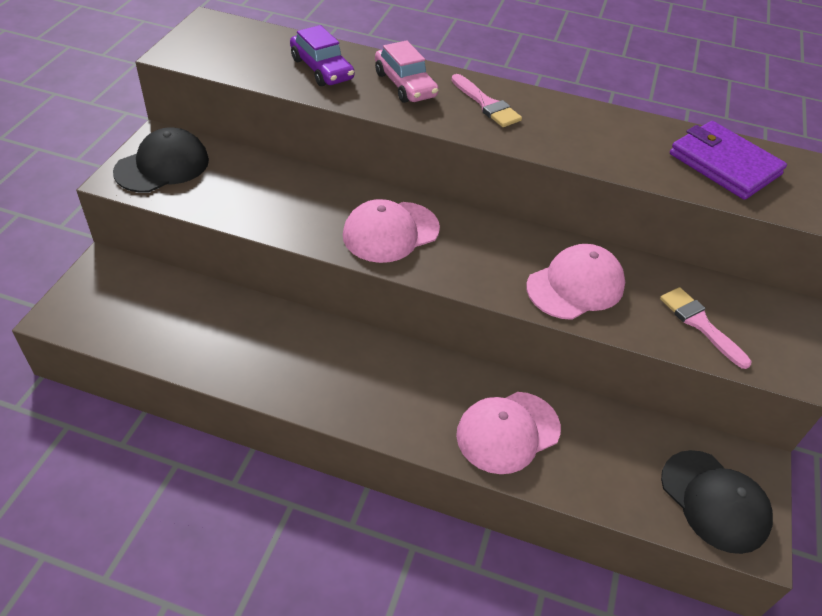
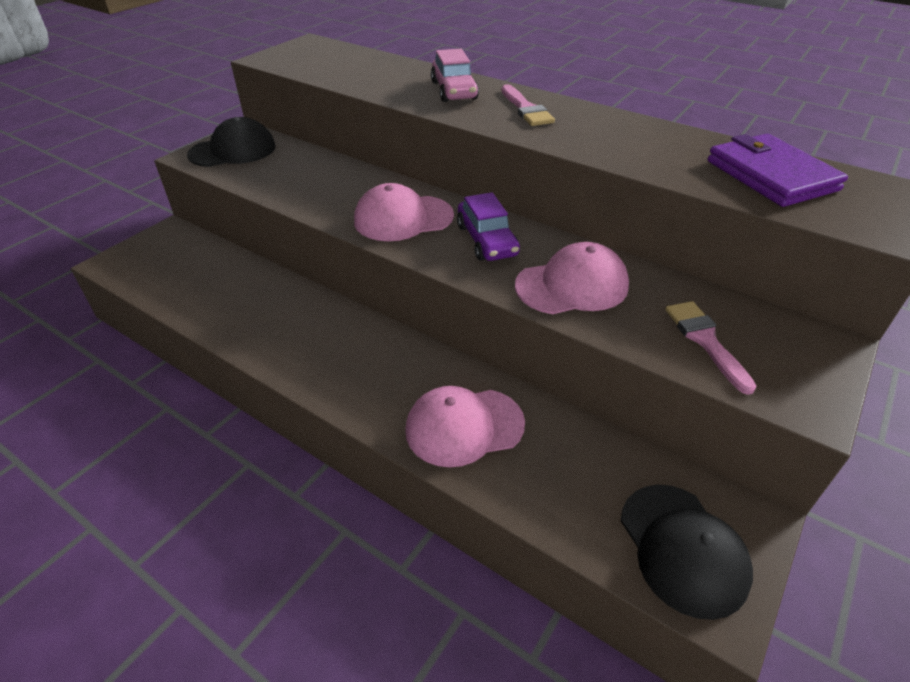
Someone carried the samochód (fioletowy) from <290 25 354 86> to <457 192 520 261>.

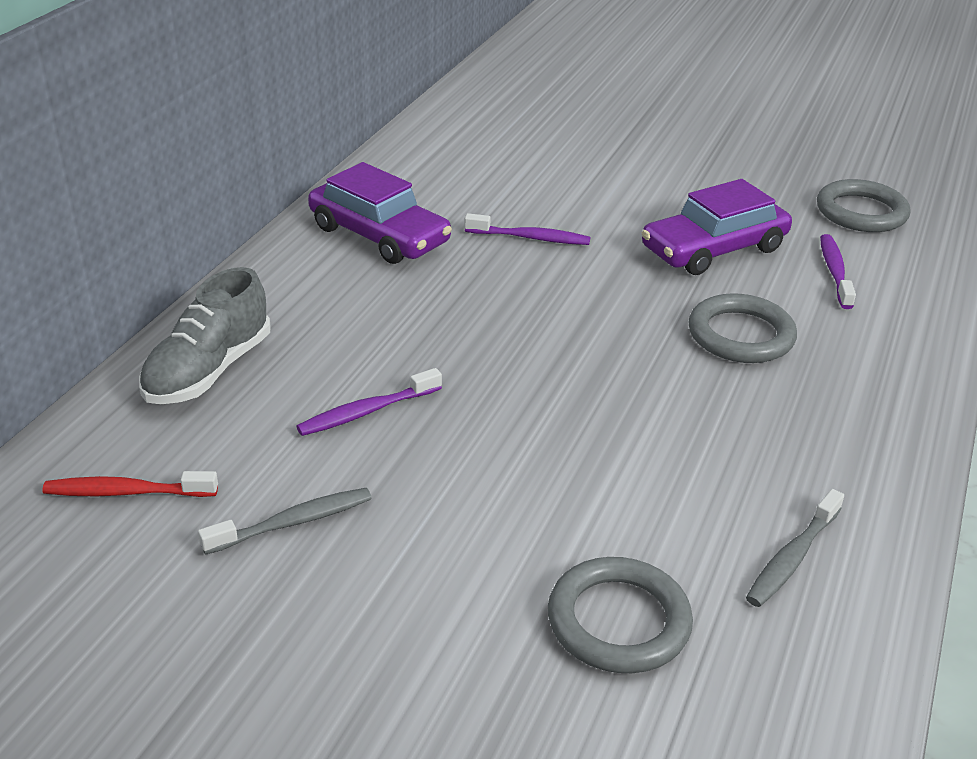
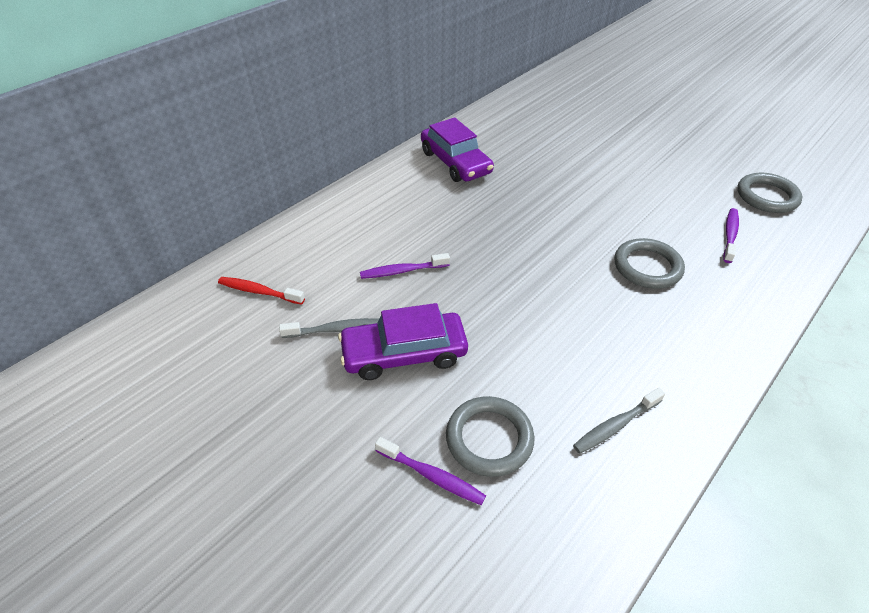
Someone took away the but (szary) at <139 267 270 404>.
Someone carried the szczoteczka do zębów (fioletowy) from <464 213 590 245> to <375 437 486 505>.
Someone carried the samochód (fioletowy) from <642 179 792 275> to <338 303 468 380>.

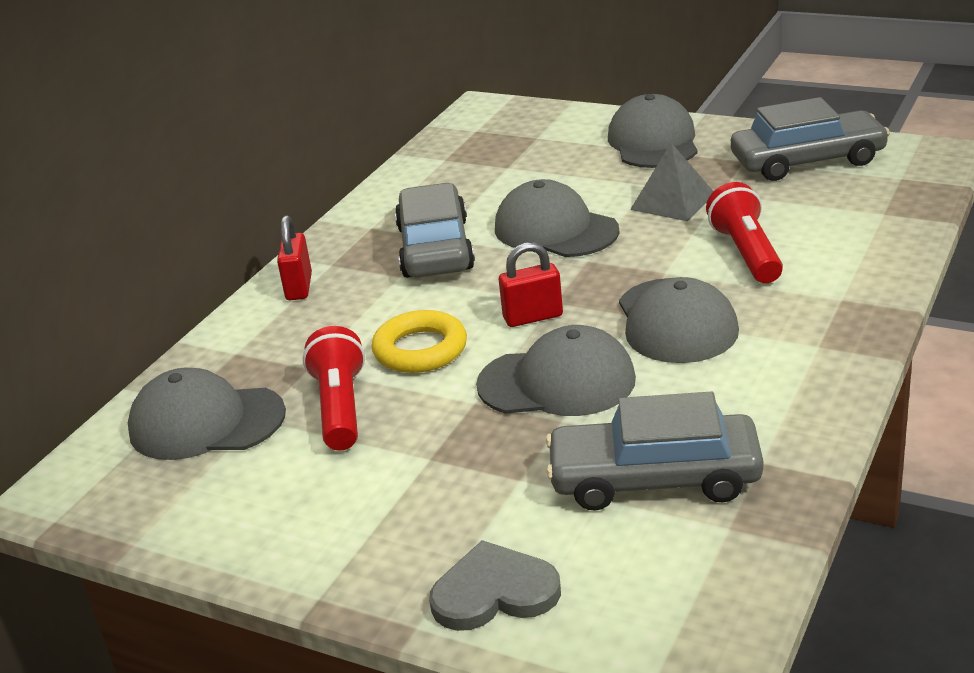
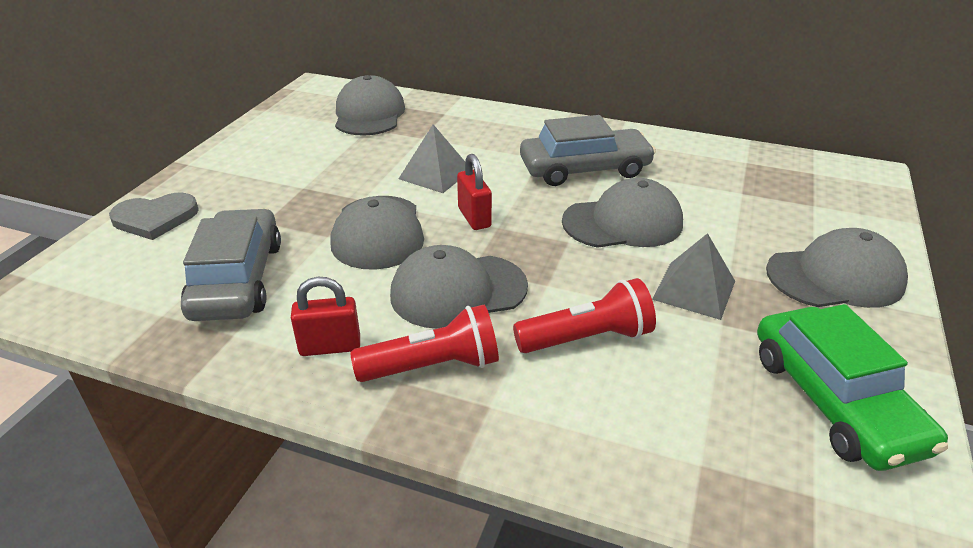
Someone carried the kłódka (czerwony) from <277 215 312 300> to <291 277 360 356>.
Someone carried the latarka (czerwony) from <303 326 365 451> to <350 305 499 382>.
Someone swapped the pierścień (żółty) at <372 310 467 373> for the piramida (szary) at <399 124 465 193>.
Someone rotated the serce (szary) at <429 540 561 631> by 90 degrees clockwise.
Someone rotated the czapka (szary) at <495 179 619 257> by 45 degrees clockwise.
Someone repainted the samochód (szary) at <731 97 890 181>, which became the samochód (zielony) at <757 304 948 471>.

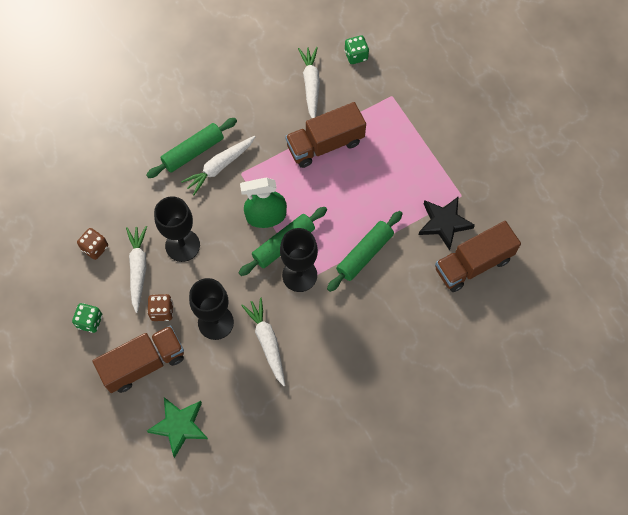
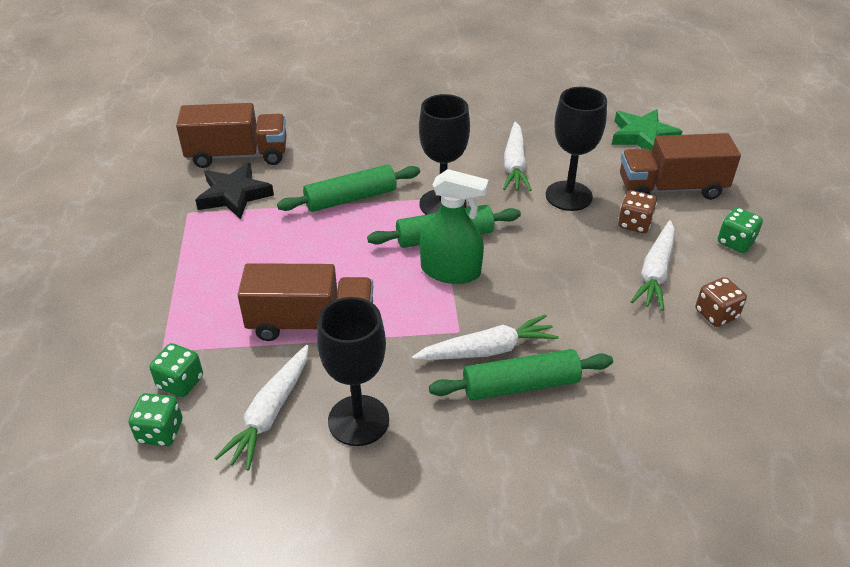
Someone carried the kielich (czarny) from <154 196 200 262> to <317 297 389 446>.
Someone put down the kostka do gry (zielony) at <150 343 203 397>.

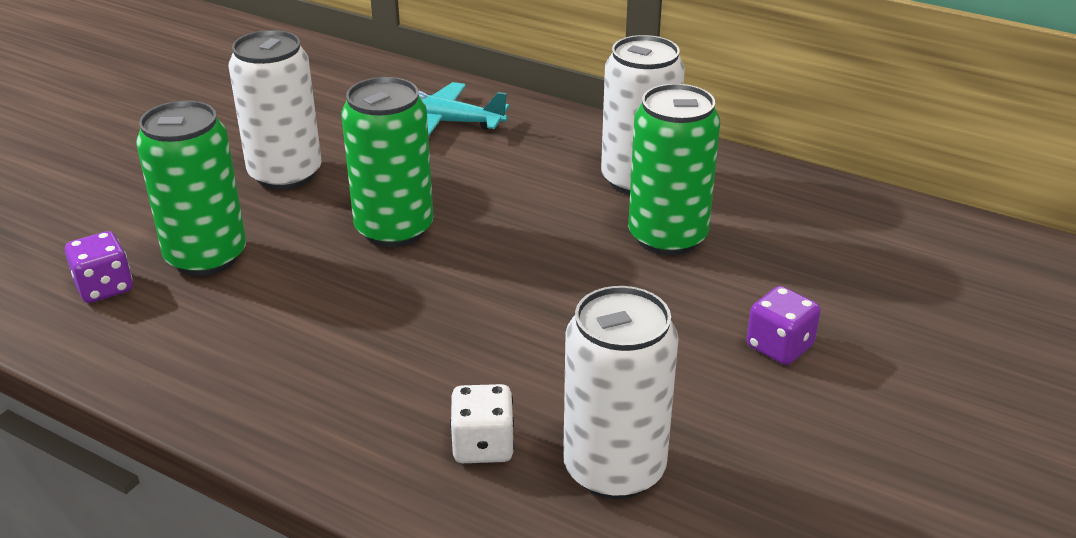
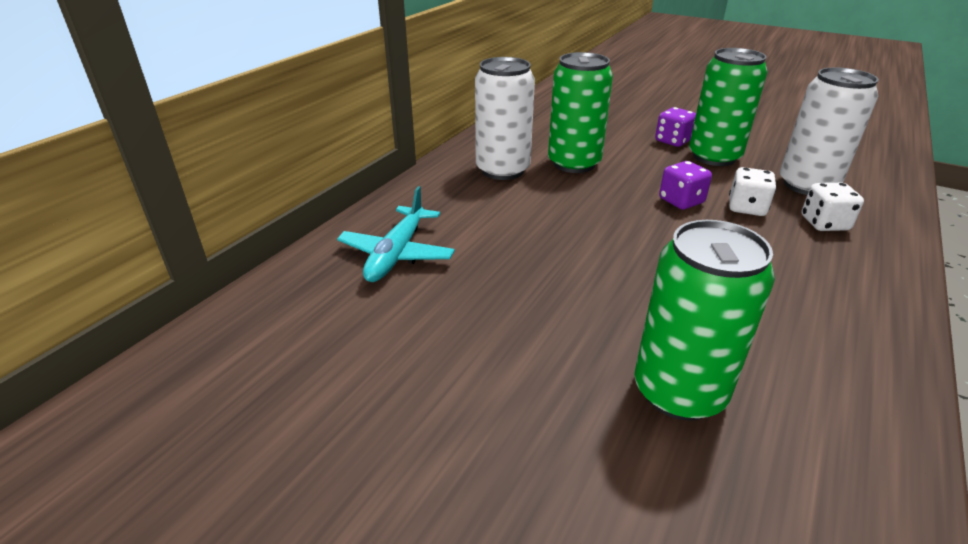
Someone carried the kostka do gry (fioletowy) from <65 231 133 303> to <659 161 712 210>.
Someone took away the puszka (biały) at <229 30 322 190>.
Someone carried the puszka (zielony) from <341 77 433 247> to <689 48 768 166>.
Someone put down the kostka do gry (biały) at <729 167 776 216>.

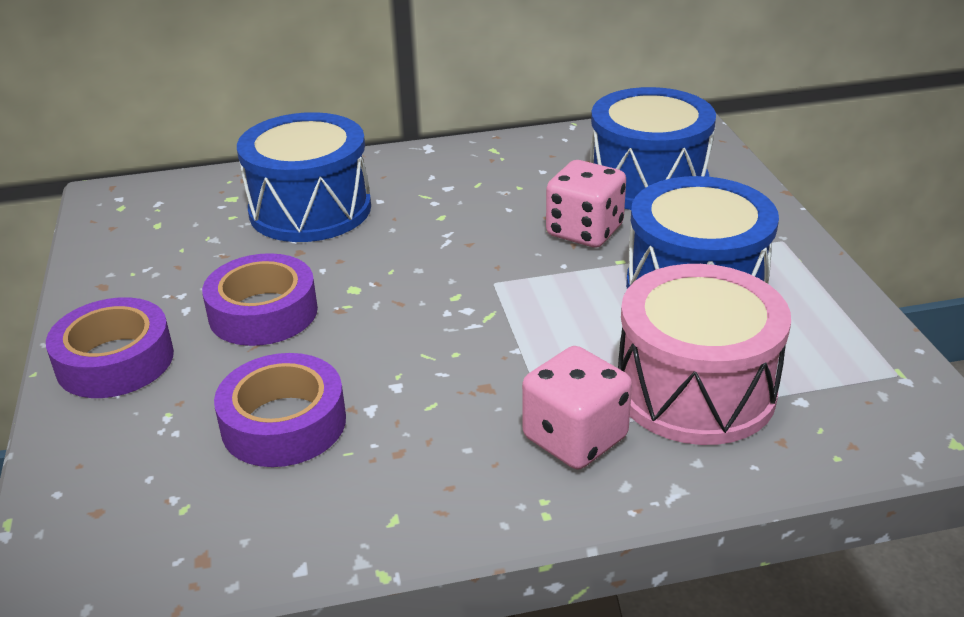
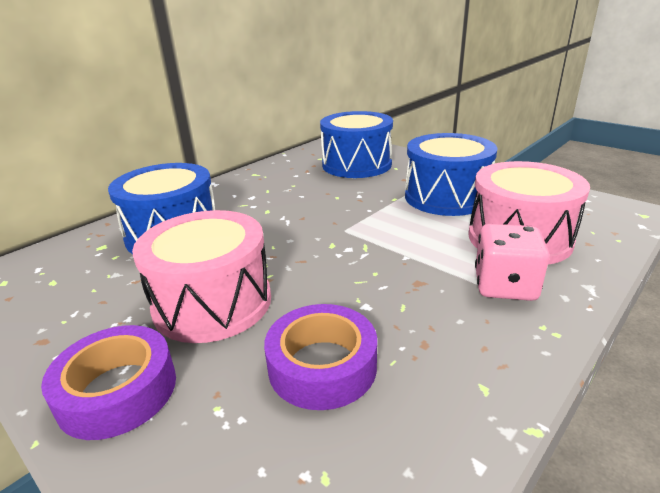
Someone swapped the taśma klejąca (fioletowy) at <202 253 318 346> for the bęben (różowy) at <132 210 271 343>.
Someone took away the kostka do gry (różowy) at <546 160 626 247>.

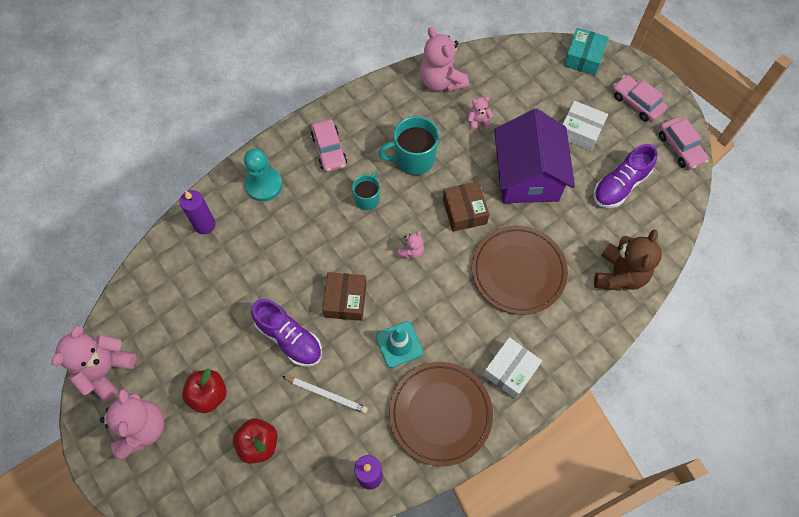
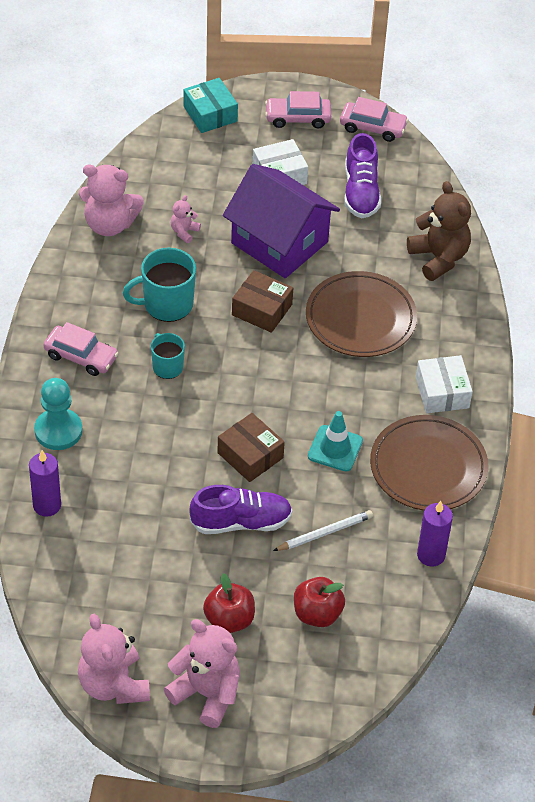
Someone rotated the kubek (turkusowy) at <378 116 439 175> by 45 degrees clockwise.
Someone took away the miś (różowy) at <397 231 424 259>.

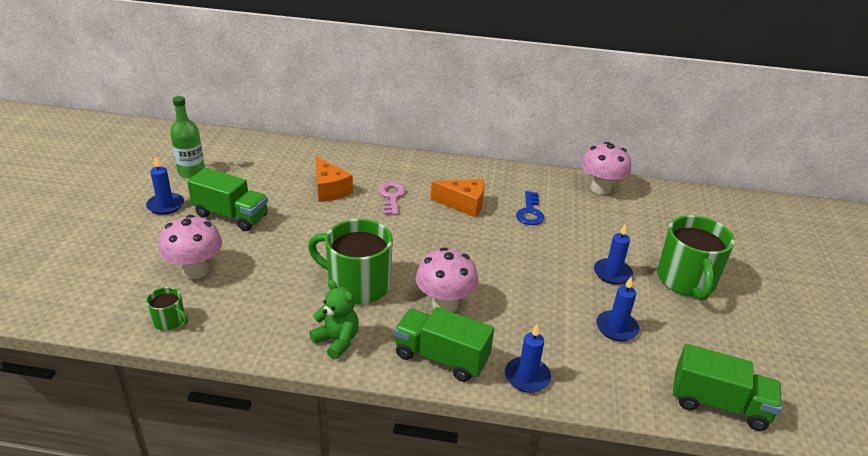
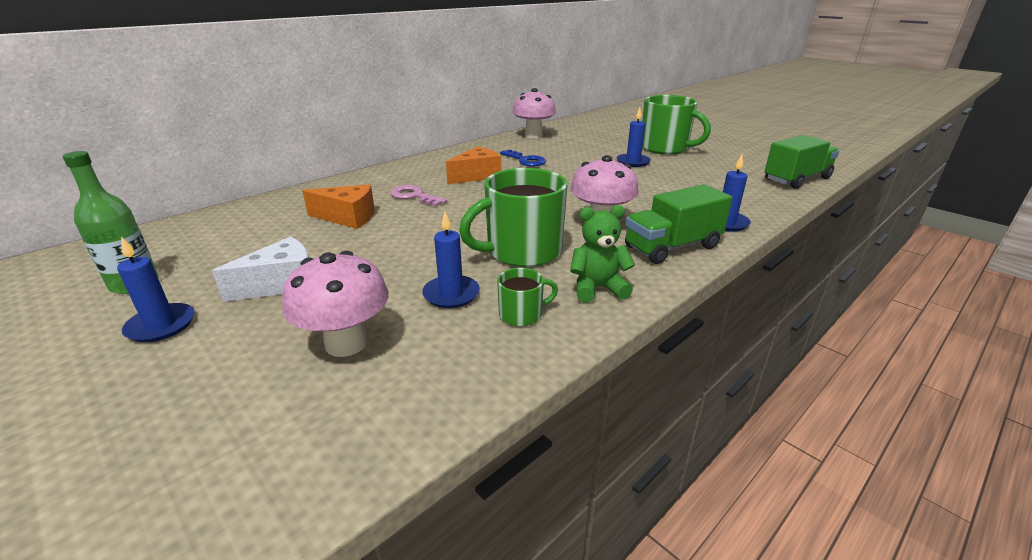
Someone carried the kubek (zielony) from <146 287 188 330> to <497 268 558 326>.
Someone swapped the ciężarówka (zielony) at <187 168 268 231> for the ser (biały) at <212 237 309 302>.
Someone carried the świeca (niebieski) from <596 277 640 341> to <422 212 480 308>.

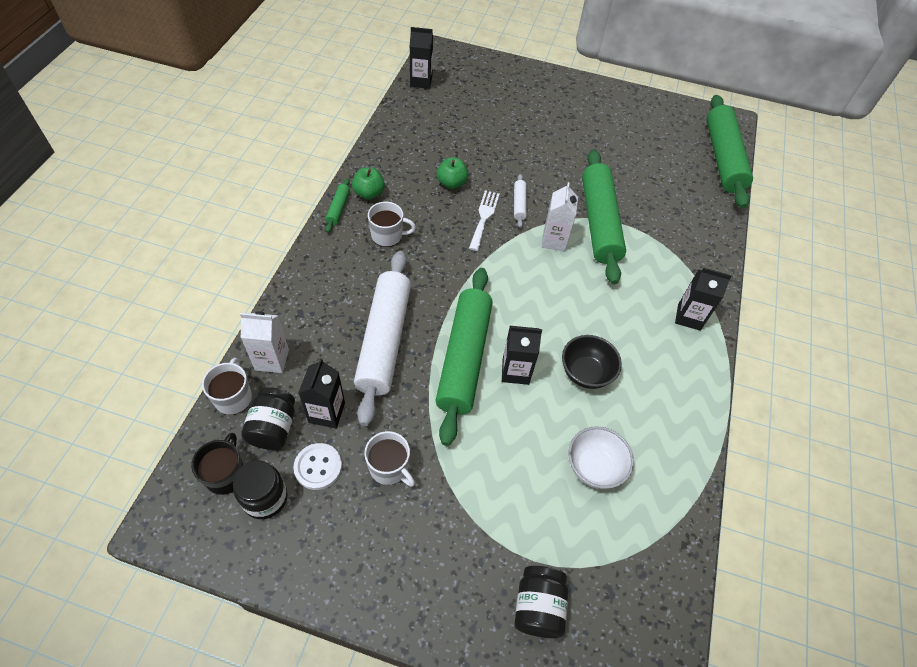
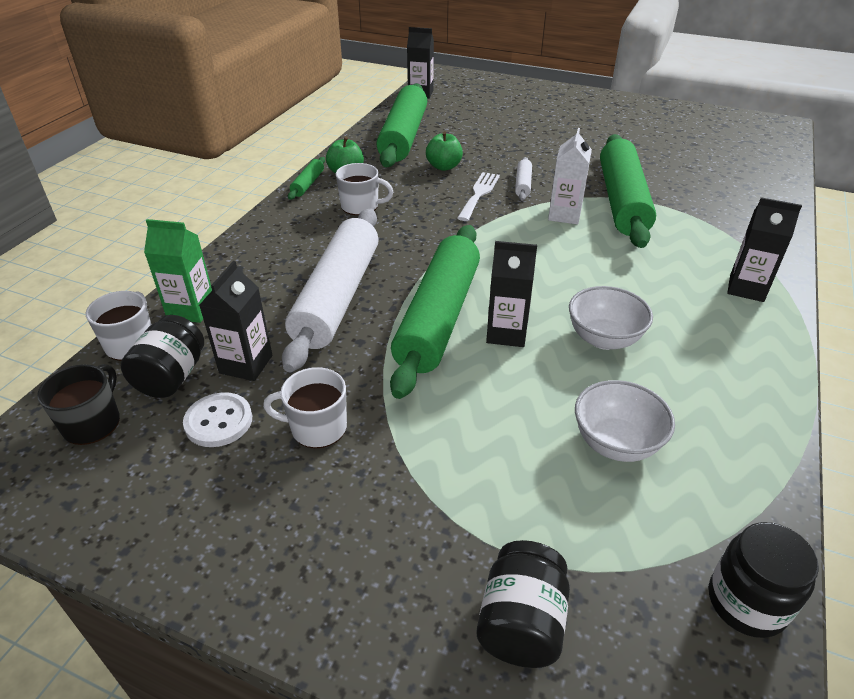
Someone carried the słoik (czarny) from <233 460 288 519> to <709 522 819 638>.
Someone repainted the karton mleka (biały) at <240 311 289 373>, which became the karton mleka (zielony) at <144 219 212 323>.
Someone rotated the kubek (biały) at <364 431 415 487> by 135 degrees clockwise.
Someone repainted the miska (czarny) at <562 335 622 389>, which became the miska (biały) at <569 286 653 350>.
Someone carried the wałek do ciasta (zielony) from <706 95 753 208> to <376 83 427 167>.

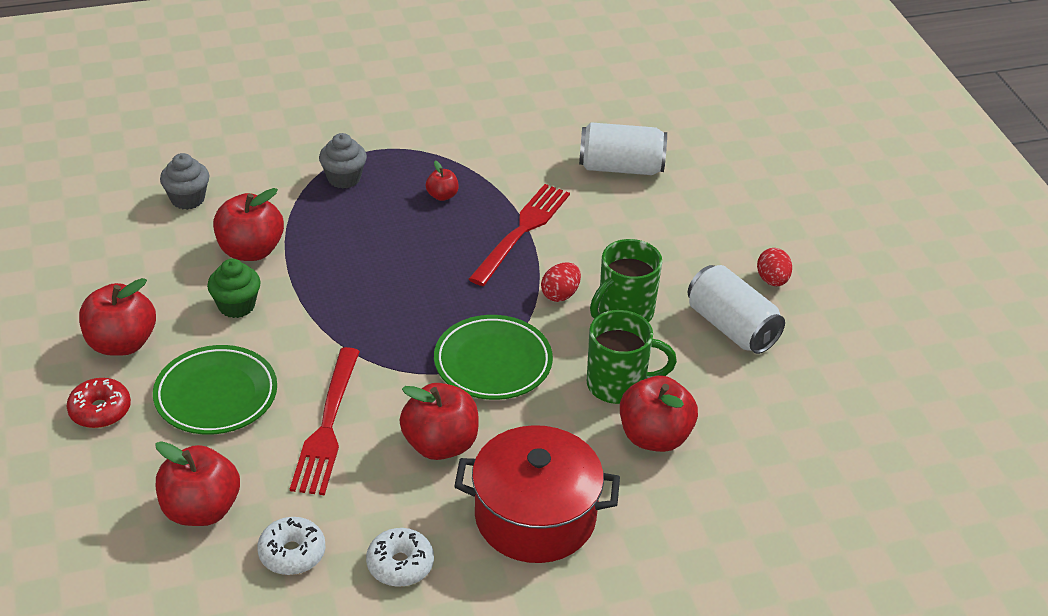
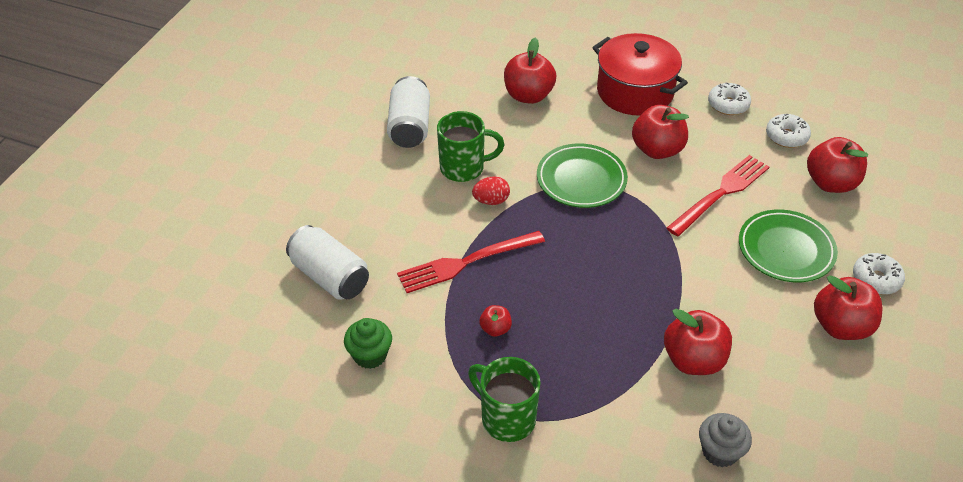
Someone repainted the donut (czerwony) at <66 378 131 428>, which became the donut (biały) at <853 253 905 295>.
Someone carried the muffinka (zielony) from <207 259 261 318> to <344 318 392 369>.
Someone took away the muffinka (szary) at <319 133 367 189>.
Someone carried the kubek (zielony) from <587 310 677 404> to <468 357 541 442>.
Someone took away the jajko (czerwony) at <757 248 792 286>.

